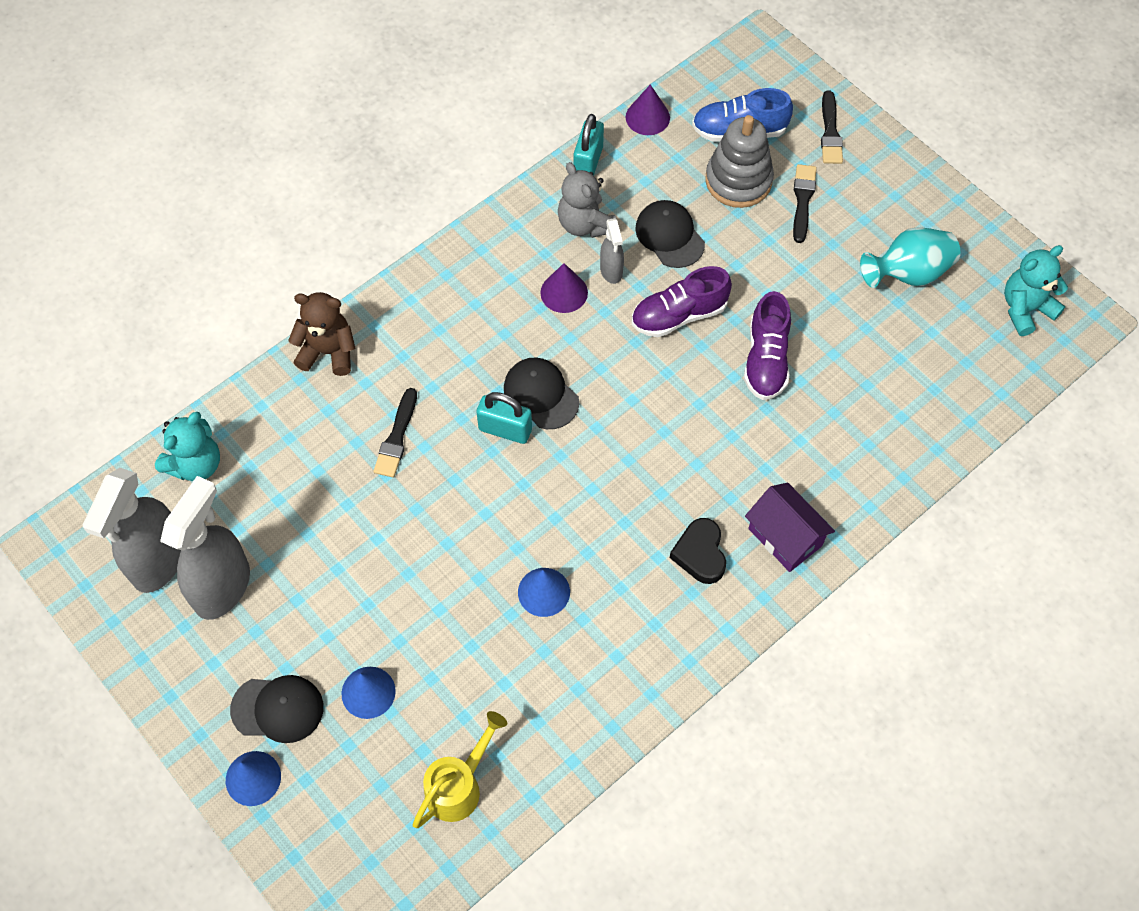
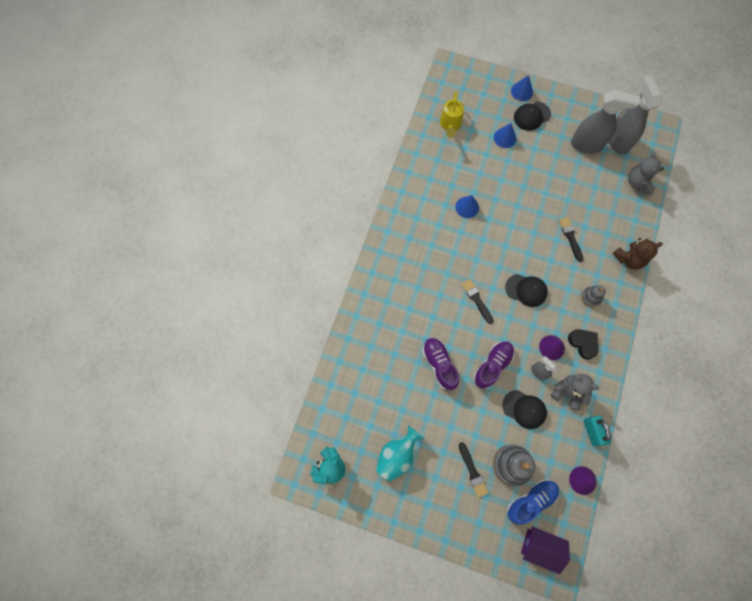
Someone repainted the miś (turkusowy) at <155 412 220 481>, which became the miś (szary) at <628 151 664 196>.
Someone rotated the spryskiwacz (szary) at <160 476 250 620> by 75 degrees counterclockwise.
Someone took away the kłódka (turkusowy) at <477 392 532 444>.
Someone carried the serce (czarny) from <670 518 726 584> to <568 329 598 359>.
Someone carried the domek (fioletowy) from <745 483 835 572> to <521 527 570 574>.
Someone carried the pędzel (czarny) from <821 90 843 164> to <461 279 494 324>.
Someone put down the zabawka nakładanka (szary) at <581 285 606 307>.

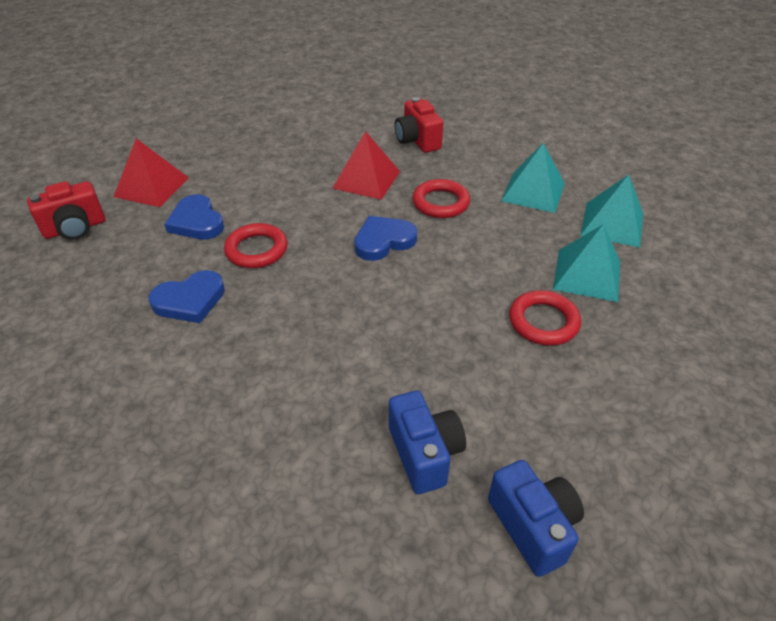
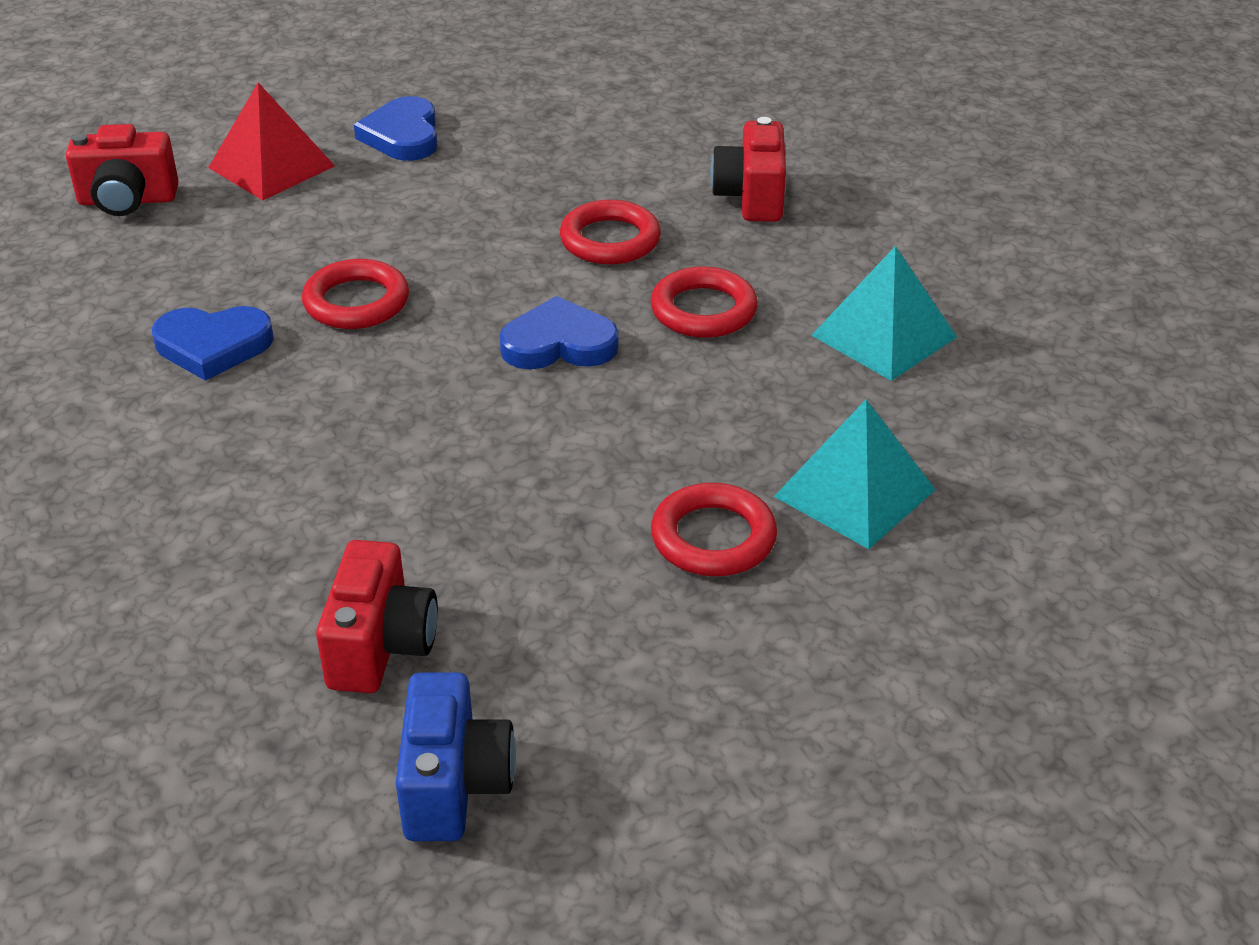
Someone carried the serce (niebieski) from <164 194 224 239> to <354 96 438 161>.
Someone swapped the piramida (czerwony) at <332 131 400 200> for the pierścień (czerwony) at <560 200 661 264>.
Someone repainted the aparat fotograficzny (niebieski) at <389 391 466 494>, which became the aparat fotograficzny (czerwony) at <316 540 438 693>.
Someone took away the piramida (turkusowy) at <580 174 643 248>.

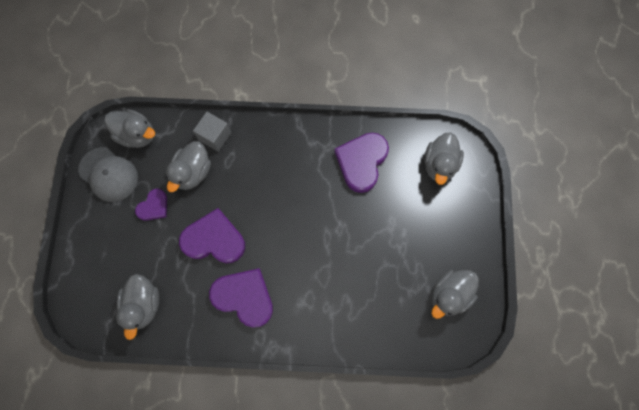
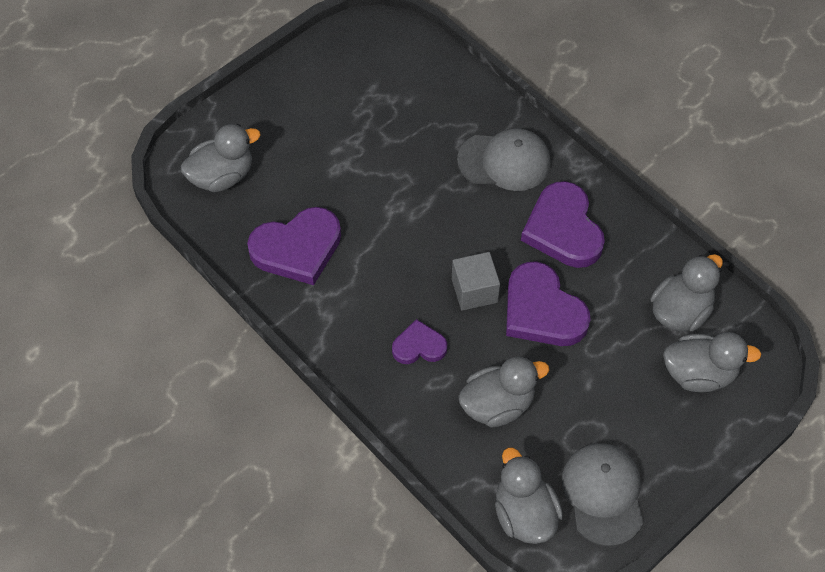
Someone carried the serce (fioletowy) from <135 189 167 221> to <392 319 447 364>.
Someone carried the sześcian (szary) from <193 112 231 152> to <452 252 500 311>.
Someone carried the kaczka (szary) from <431 270 479 319> to <663 332 761 392>.
Someone put down the czapka (szary) at <457 128 551 191>.

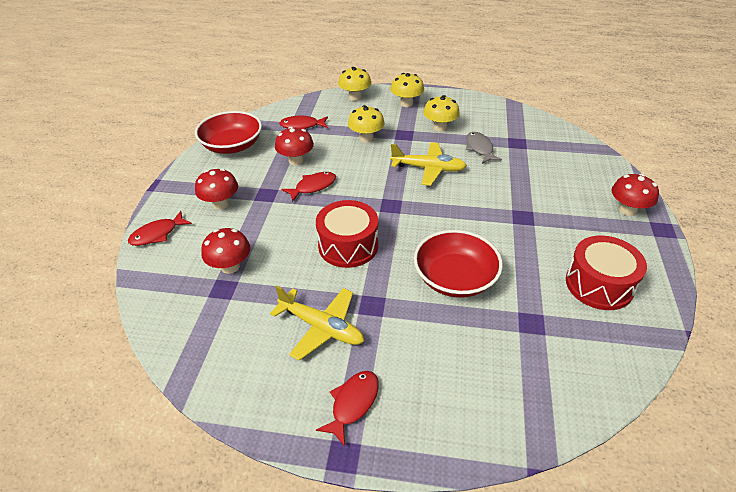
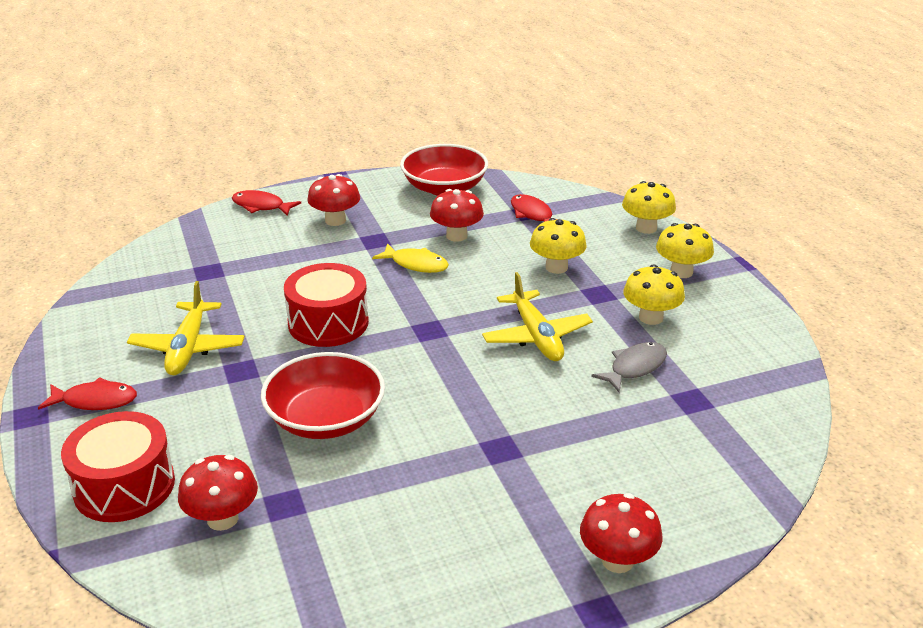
Someone carried the grzyb (czerwony) from <201 228 250 274> to <178 455 258 531>.
Someone repainted the ryba (czerwony) at <281 172 336 202>, which became the ryba (żółty) at <372 243 449 273>.
Someone carried the bęben (czerwony) from <566 236 647 310> to <61 411 175 522>.

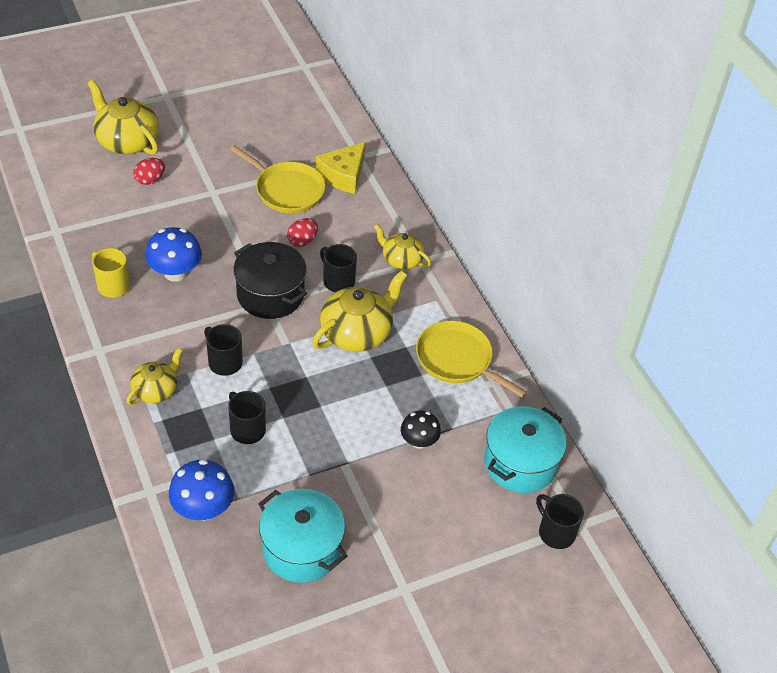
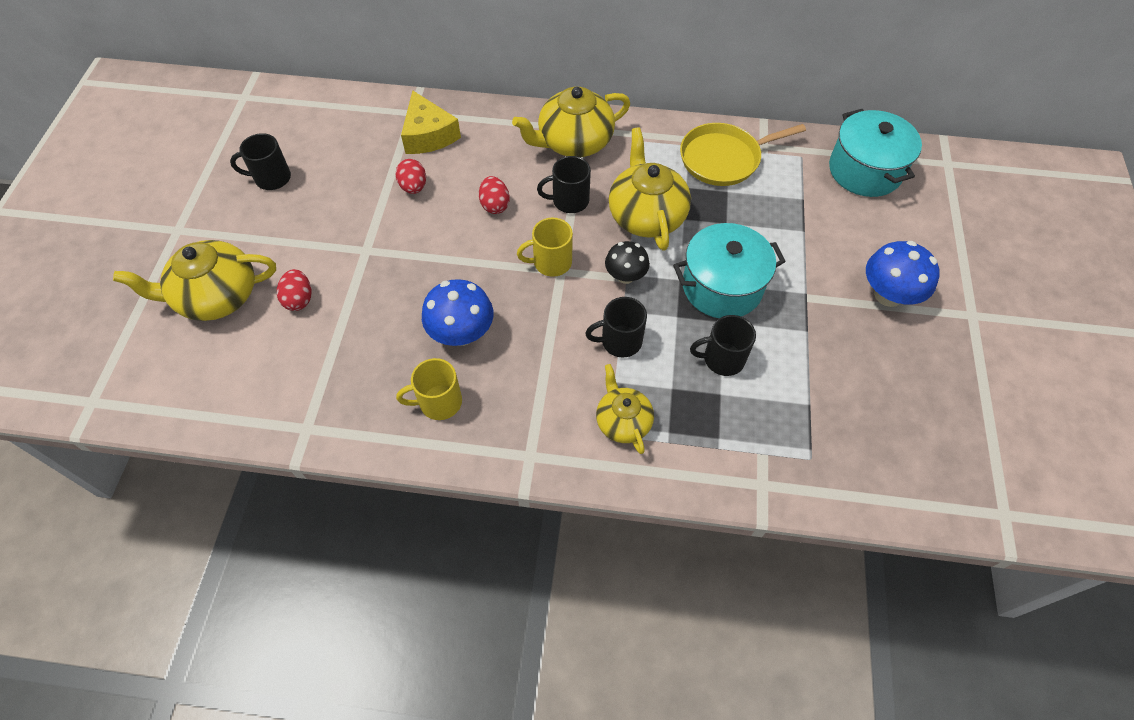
Someone carried the grzyb (niebieski) from <169 459 234 521> to <866 241 940 307>.
Someone swapped the patelnia (żółty) at <230 145 325 213> for the jajko (czerwony) at <396 159 426 194>.
Someone swapped the garnek (czarny) at <234 242 307 319> for the kubek (żółty) at <517 218 573 277>.
Someone carried the garnek (turkusowy) from <258 489 347 583> to <673 223 786 318>.
Someone scaled the imbryk (żółty) at <374 224 431 270> by 1.65.
Someone carried the grzyb (czarny) from <401 410 441 449> to <605 241 650 284>.
Someone carried the kubek (czarny) from <536 494 584 549> to <230 133 291 190>.

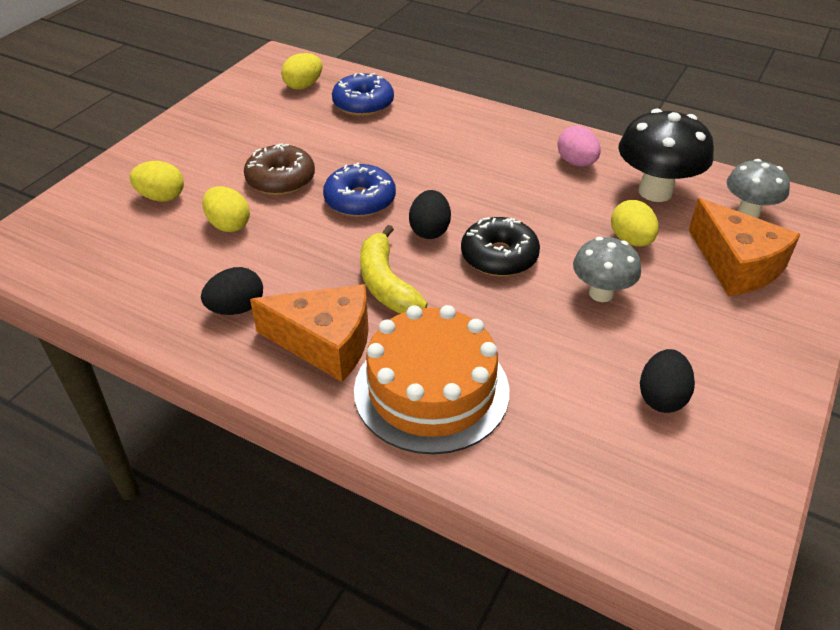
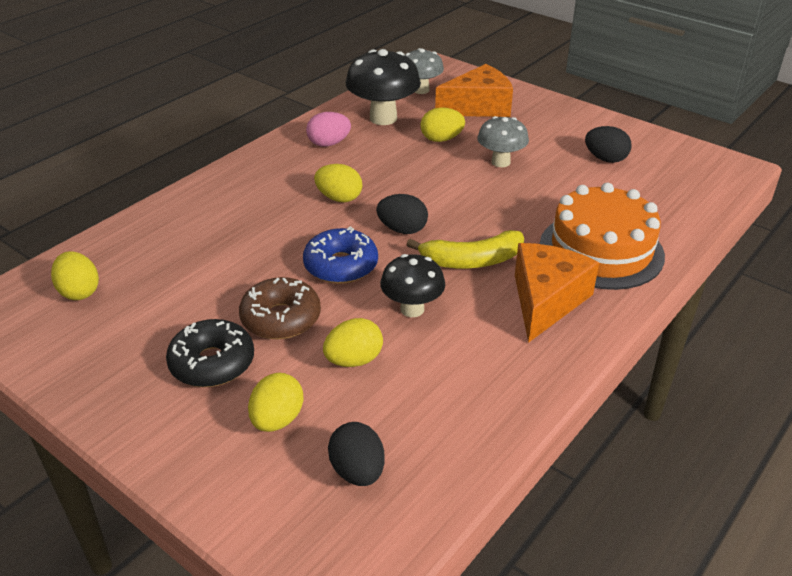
Someone carried the jajko (czarny) from <201 267 263 315> to <328 422 385 486>.
Someone took away the donut (niebieski) at <332 73 394 116>.
Someone carried the donut (czarny) from <461 217 540 276> to <166 319 254 387>.
Someone put down the jajko (żółty) at <314 164 362 202>.
Someone put down the grzyb (czarny) at <380 254 445 317>.

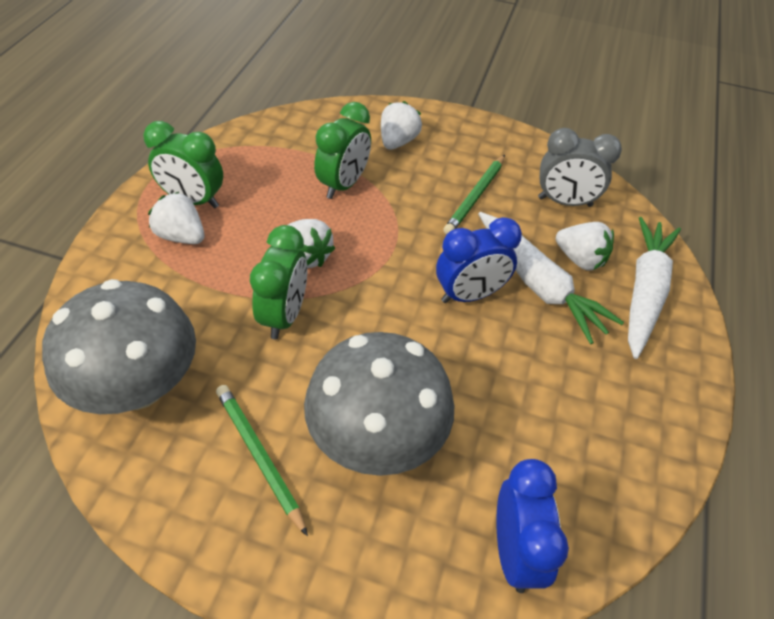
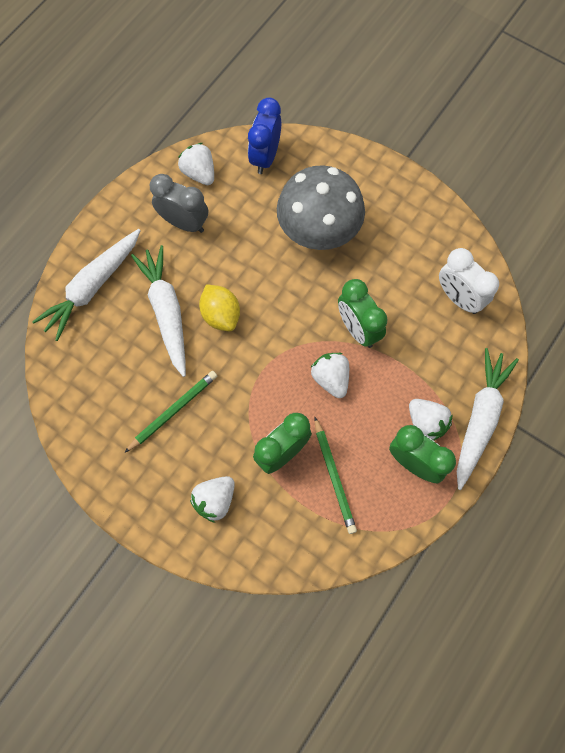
Someone swapped the grzyb (szary) at <42 279 196 414> for the budzik (biały) at <439 248 499 314>.
Someone carried the ołówek (zielony) from <216 385 308 536> to <315 417 357 534>.
Someone rotated the budzik (zielony) at <250 225 307 339> by 60 degrees counterclockwise.
Someone swapped the budzik (niebieski) at <436 217 522 303> for the cytryna (żółty) at <199 284 240 331>.
Someone carried the budzik (szary) from <538 128 622 207> to <150 174 208 233>.
Someone carried the truskawka (biały) from <556 222 614 271> to <178 143 214 185>.
Someone put down the marchewka (biały) at <457 348 519 490>.

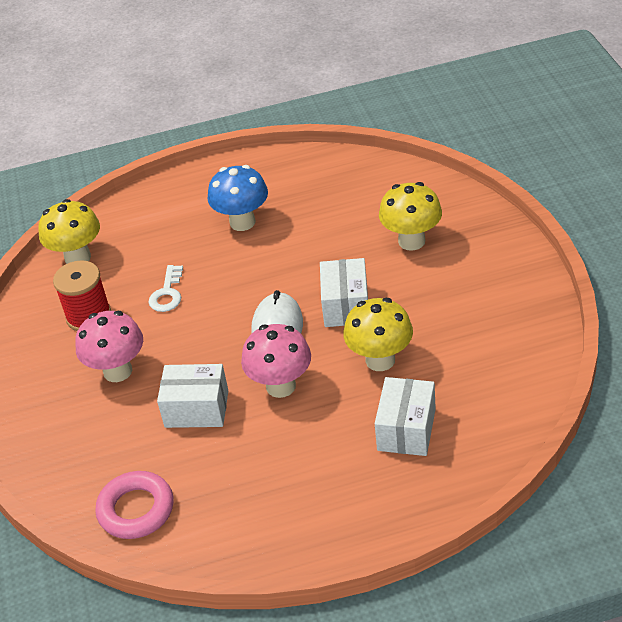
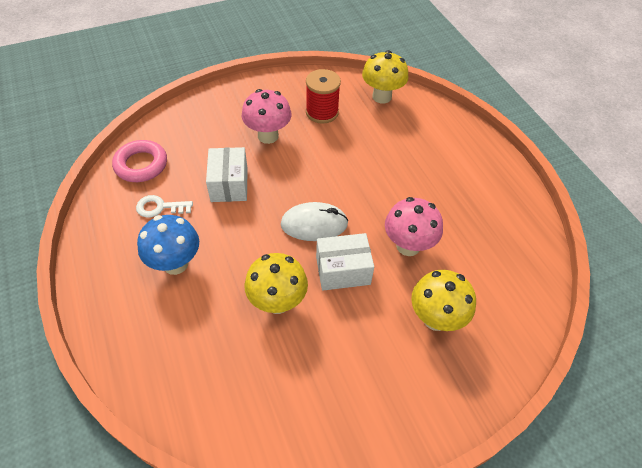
Someone carried the klucz (biały) from <148 265 183 312> to <136 195 193 218>.
Someone carried the grzyb (niebieski) from <208 165 268 231> to <137 215 199 275>.
Someone carried the grzyb (różowy) from <241 324 311 398> to <385 197 443 256>.
Someone took away the pudełko (biały) at <375 377 436 456>.

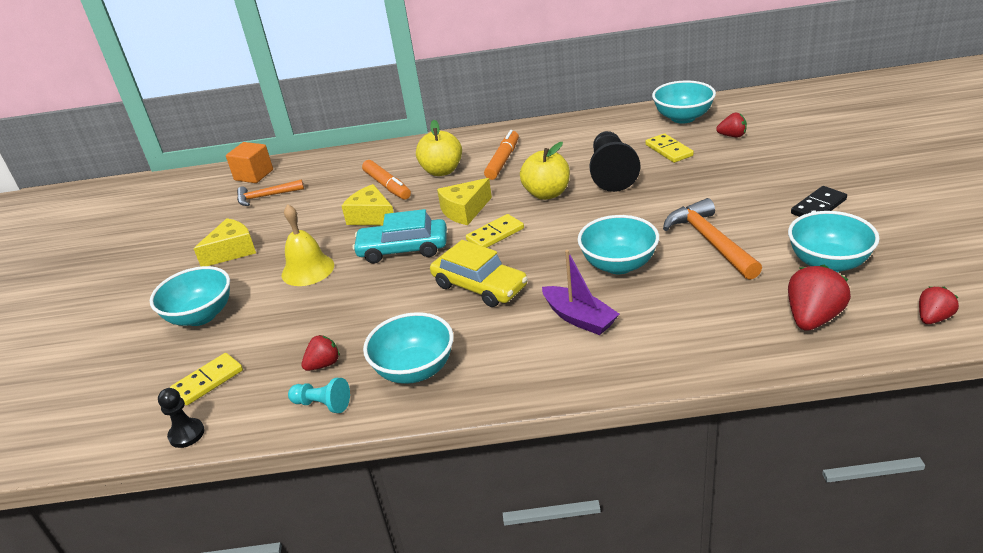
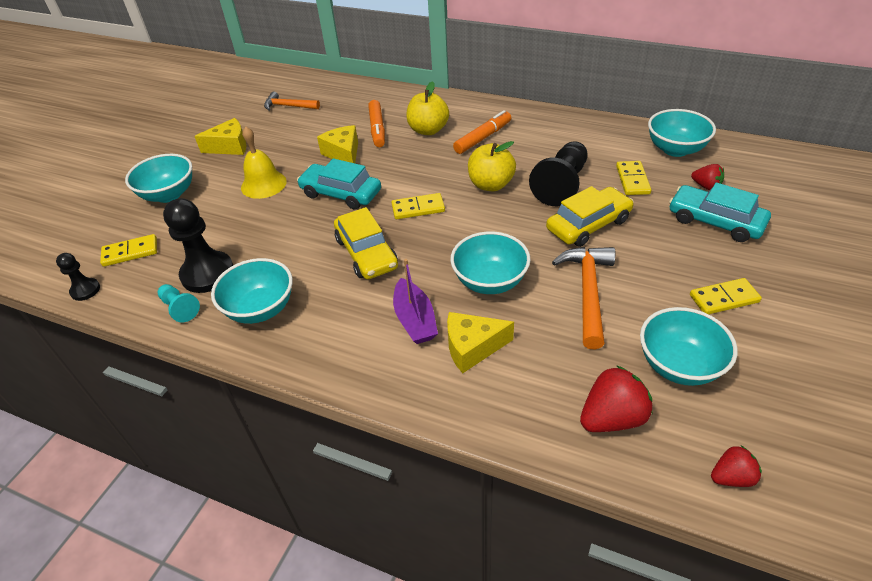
Someone took away the sześcian (pomarańczowy) at <226 142 273 183>.
Someone swapped the truskawka (czerwony) at <301 335 340 371> for the pionek (czarny) at <163 198 233 293>.
Someone carried the ser (żółty) from <437 178 492 225> to <447 312 514 373>.
Someone repainted the kostka domina (czarny) at <791 186 847 217>, which became the kostka domina (żółty) at <690 278 762 314>.
Someone put down the samochód (żółty) at <546 186 634 247>.
Someone put down the samochód (turkusowy) at <669 182 771 242>.

